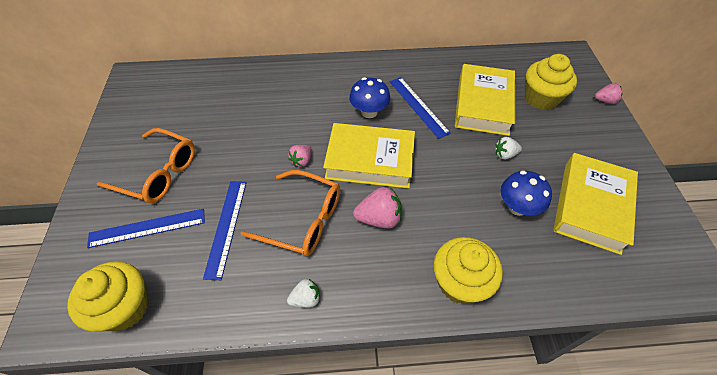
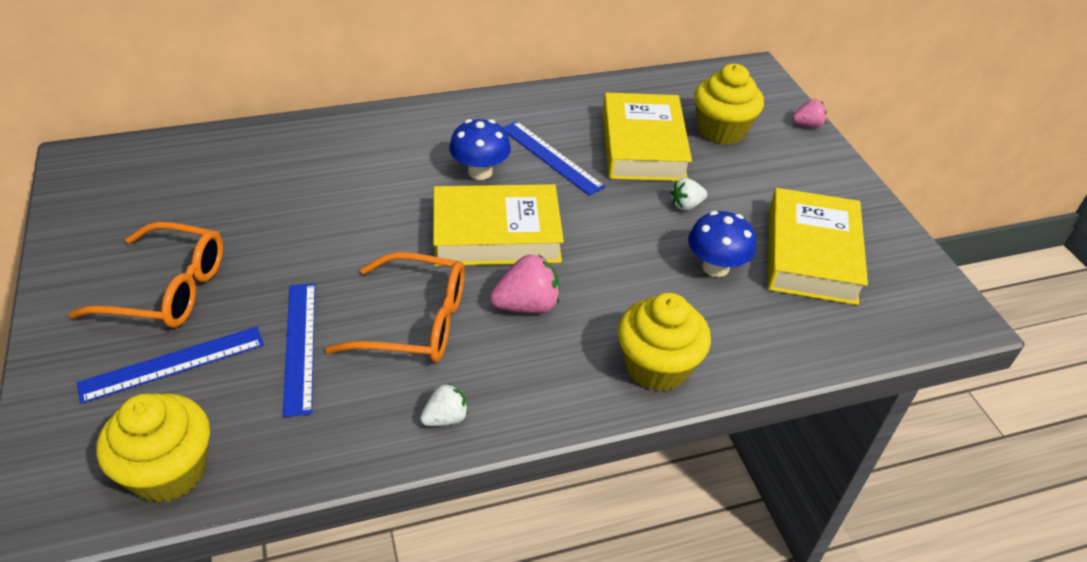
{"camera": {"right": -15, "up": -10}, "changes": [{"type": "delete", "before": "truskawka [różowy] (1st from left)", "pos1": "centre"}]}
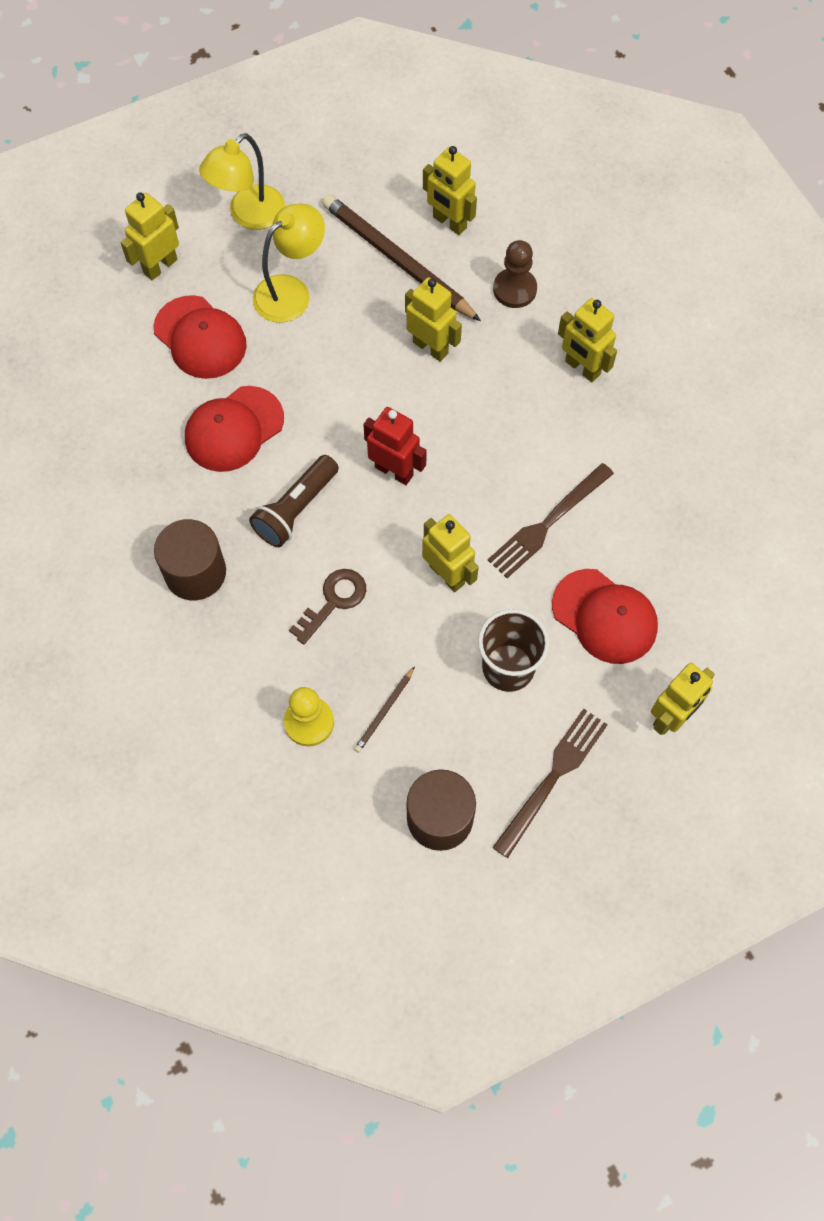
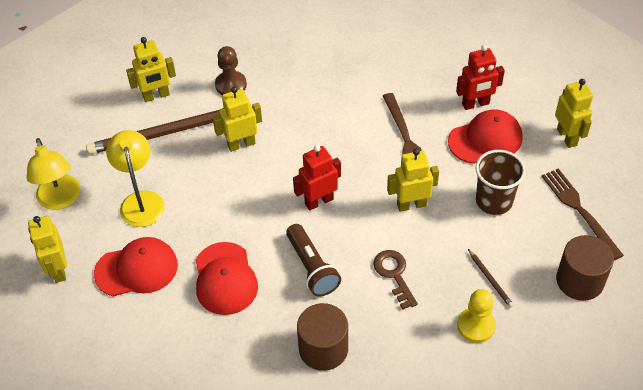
{"camera": {"right": -60, "up": -15}, "changes": [{"type": "delete", "before": "robot [żółty] (5th from left)", "pos1": "top right"}, {"type": "insert", "after": "robot [czerwony] (2nd from left)", "pos2": "top right"}]}
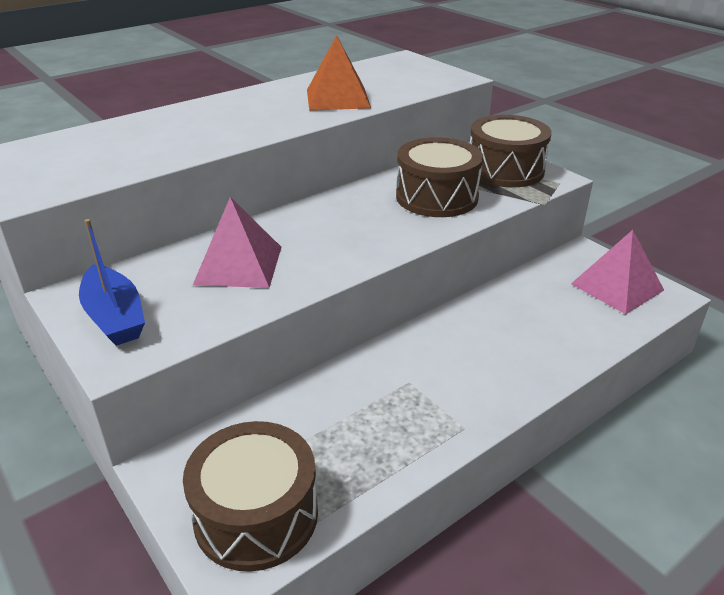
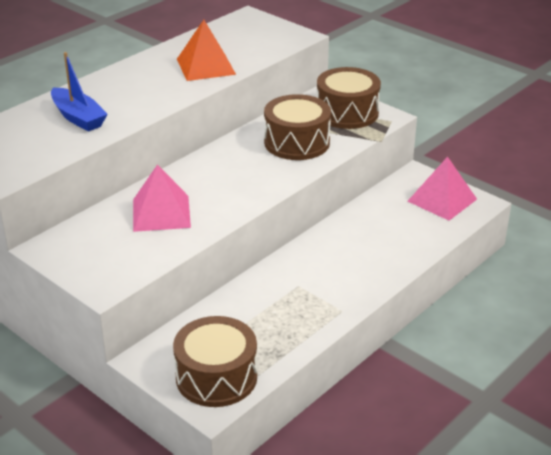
{"camera": {"right": -10, "up": 0}, "changes": [{"type": "move", "before": "łódka [niebieski]", "pos1": "middle left", "pos2": "top left"}]}
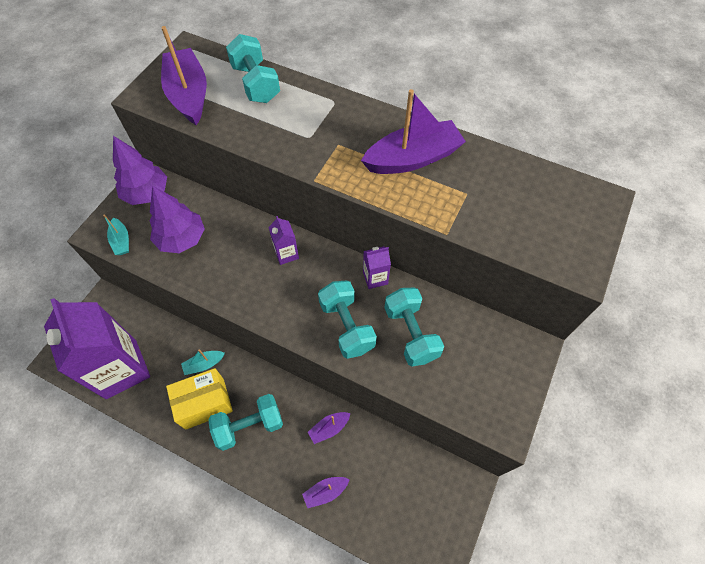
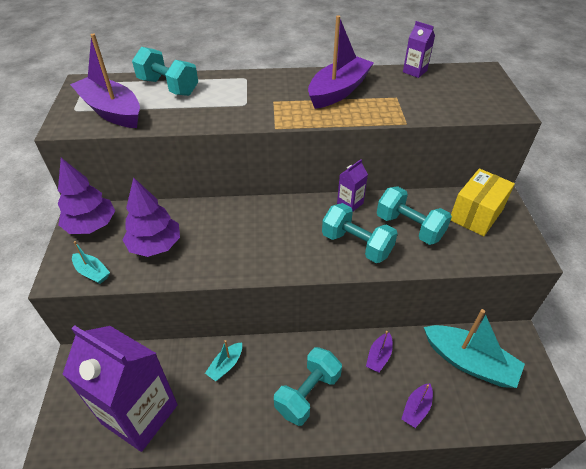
{"camera": {"right": -30, "up": -15}, "changes": [{"type": "move", "before": "pudełko [żółty]", "pos1": "bottom left", "pos2": "middle right"}, {"type": "move", "before": "karton mleka [fioletowy] (2nd from left in the first image)", "after": "karton mleka [fioletowy] (3rd from left)", "pos1": "centre", "pos2": "top right"}, {"type": "insert", "after": "łódka [turkusowy] (3rd from left)", "pos2": "bottom right"}]}
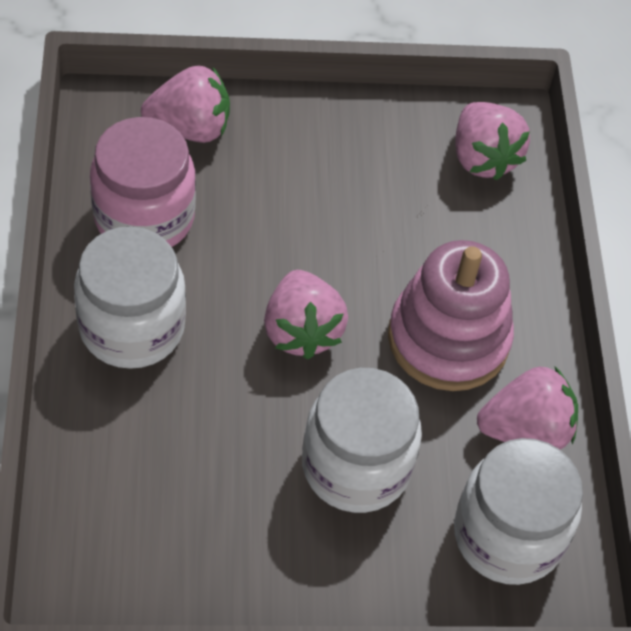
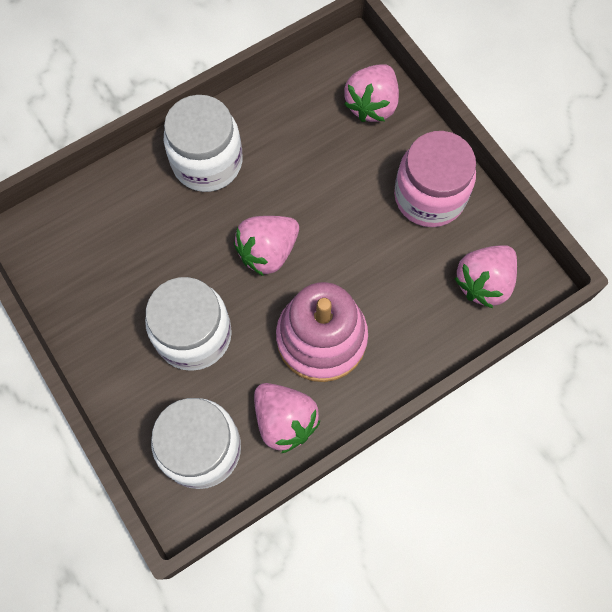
{"camera": {"right": 65, "up": 15}, "changes": [{"type": "move", "before": "słoik [różowy]", "pos1": "top left", "pos2": "top right"}, {"type": "rotate", "before": "truskawka [różowy] (1st from left in the first image)", "pos1": "top left", "pos2": "top centre", "turn": 60}]}
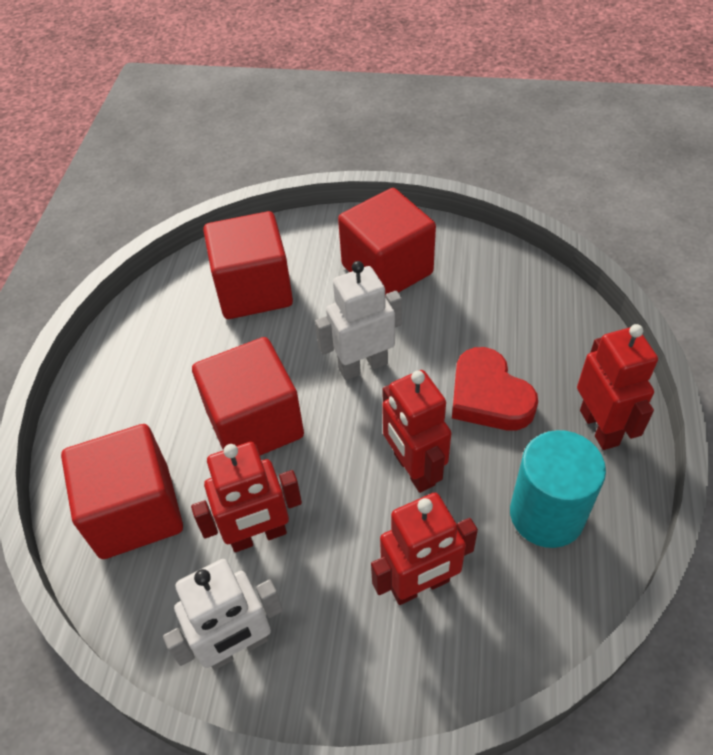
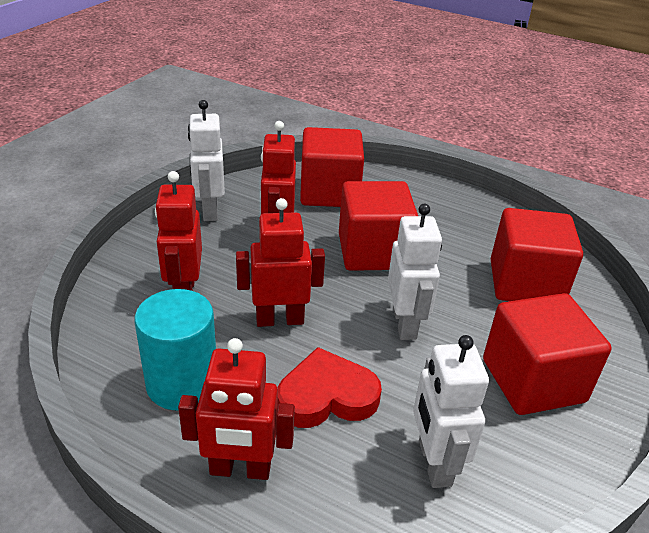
{"camera": {"right": 105, "up": -15}, "changes": [{"type": "insert", "after": "robot [biały] (3rd from left)", "pos2": "bottom right"}]}
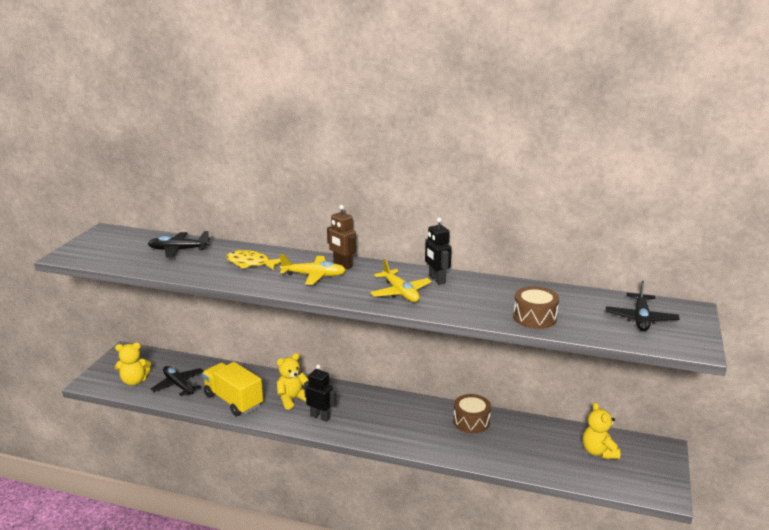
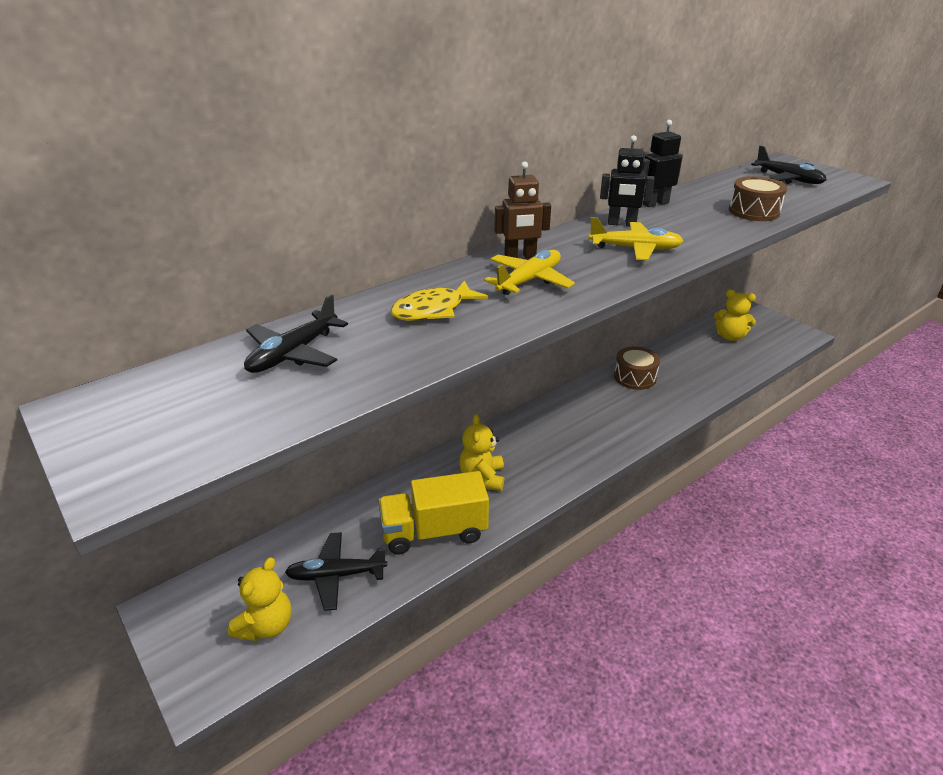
{"camera": {"right": -55, "up": 10}, "changes": [{"type": "move", "before": "robot [czarny] (1st from left in the first image)", "after": "robot [czarny] (2nd from left)", "pos1": "bottom centre", "pos2": "top right"}]}
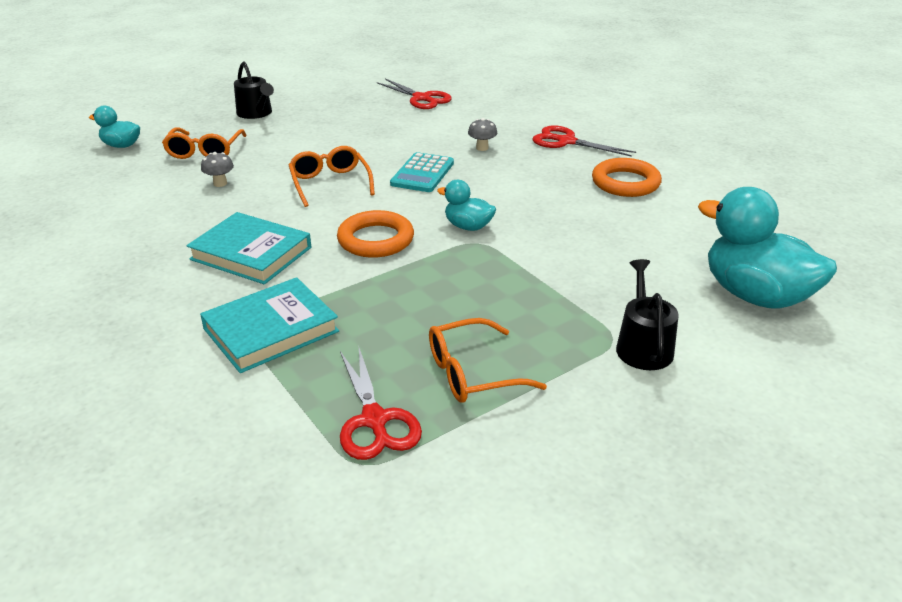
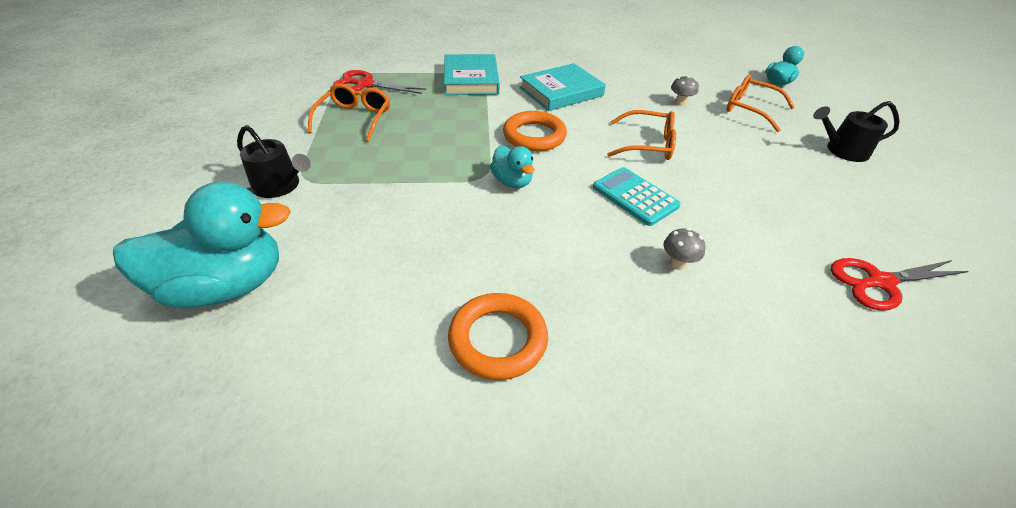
{"camera": {"right": 120, "up": 10}, "changes": [{"type": "rotate", "before": "kaczka [turkusowy] (2nd from left)", "pos1": "centre", "pos2": "top centre", "turn": 90}, {"type": "delete", "before": "nożyczki [czerwony] (3rd from left)", "pos1": "top centre"}]}
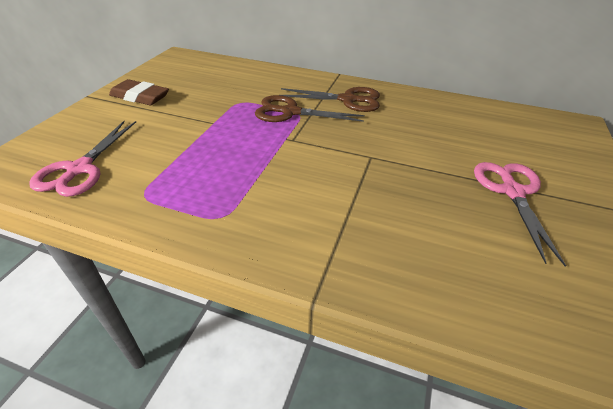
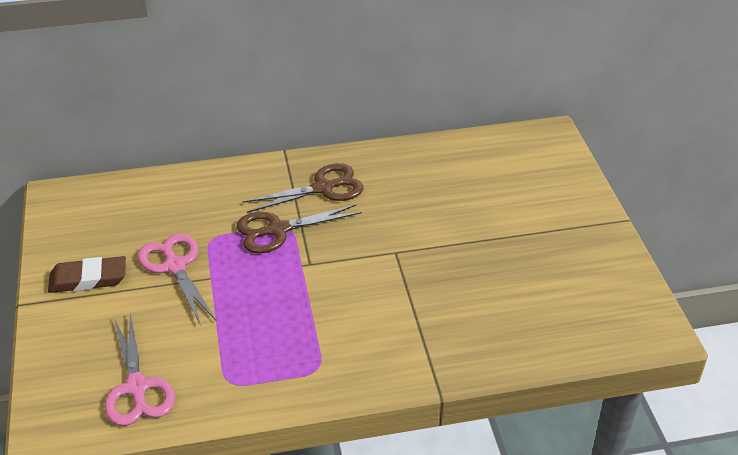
{"camera": {"right": -30, "up": 0}, "changes": [{"type": "move", "before": "nożyczki [różowy] (2nd from left)", "pos1": "middle right", "pos2": "middle left"}]}
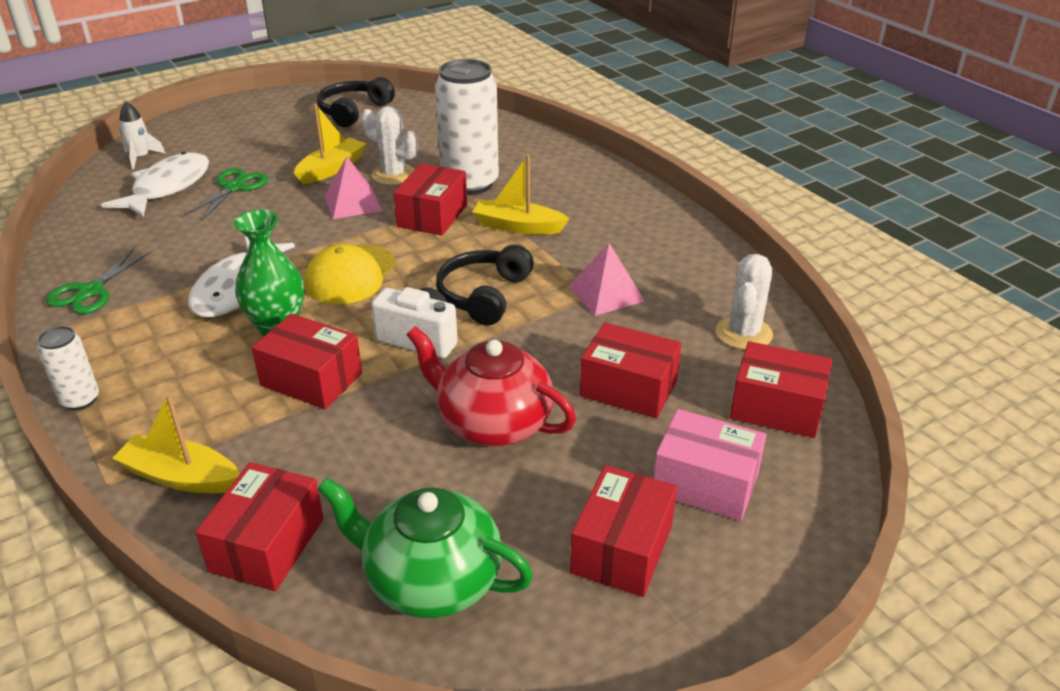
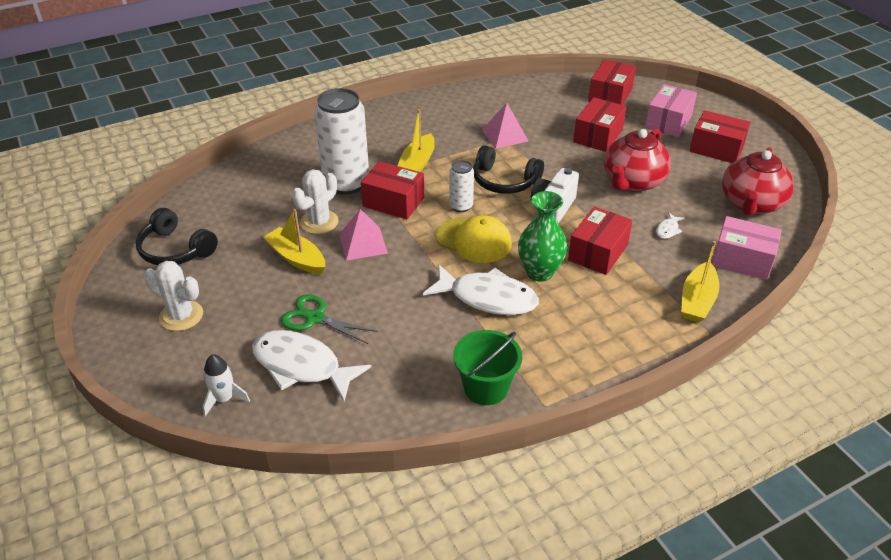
{"camera": {"right": -85, "up": 5}, "changes": [{"type": "move", "before": "puszka [biały] (1st from left in the first image)", "after": "puszka [biały] (2nd from left)", "pos1": "middle left", "pos2": "top centre"}, {"type": "replace", "before": "nożyczki [zielony] (1st from left)", "after": "wiadro [zielony]", "pos1": "middle left", "pos2": "centre"}, {"type": "recolor", "before": "pudełko [czerwony] (1st from left)", "after": "pudełko [różowy] (2nd from left)", "pos1": "bottom left", "pos2": "middle right"}, {"type": "recolor", "before": "imbryk [zielony]", "after": "imbryk [czerwony] (2nd from left)", "pos1": "bottom centre", "pos2": "top right"}, {"type": "move", "before": "kaktus [biały] (2nd from left in the first image)", "after": "kaktus [biały] (1st from left)", "pos1": "middle right", "pos2": "middle left"}, {"type": "insert", "after": "ryba [biały] (3rd from left)", "pos2": "middle right"}]}
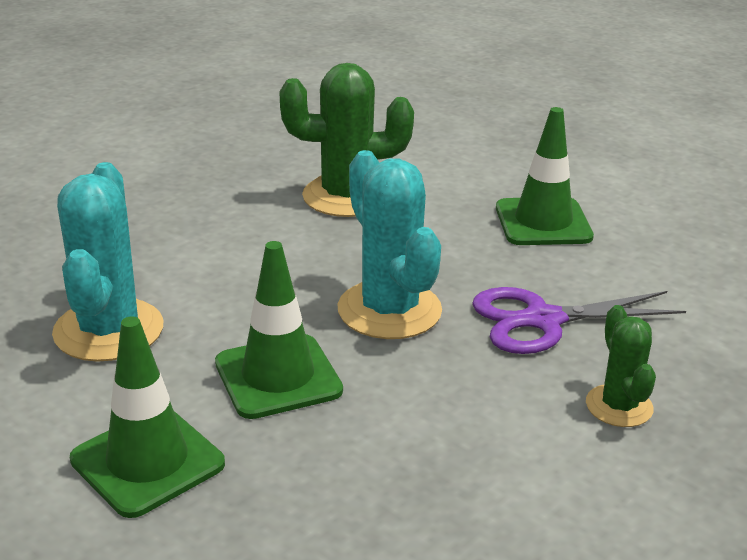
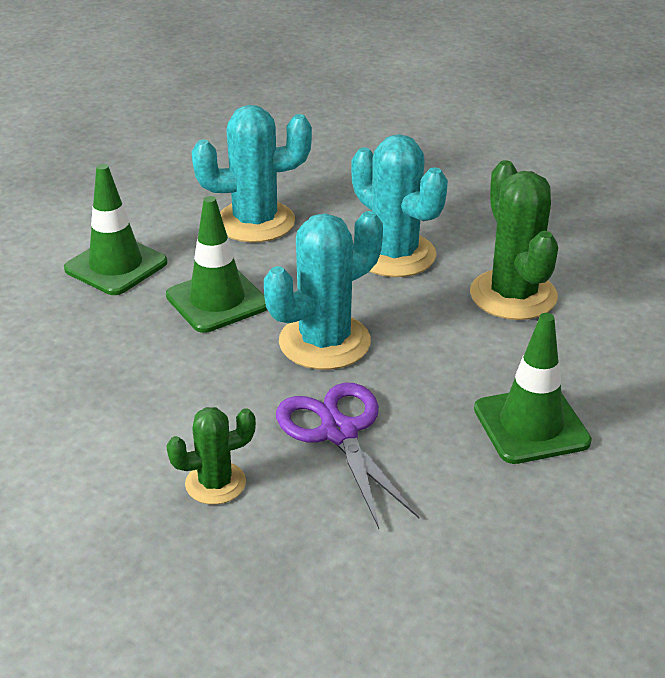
{"camera": {"right": 80, "up": 5}, "changes": [{"type": "insert", "after": "kaktus [turkusowy] (3rd from left)", "pos2": "top centre"}]}
